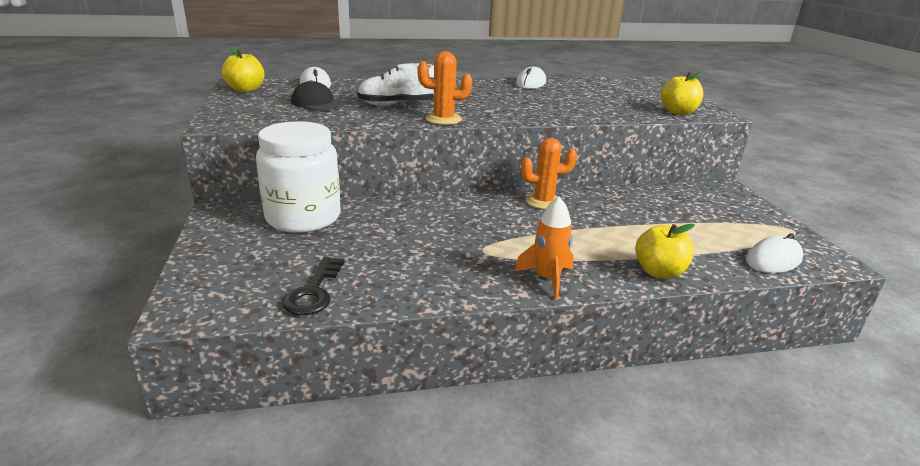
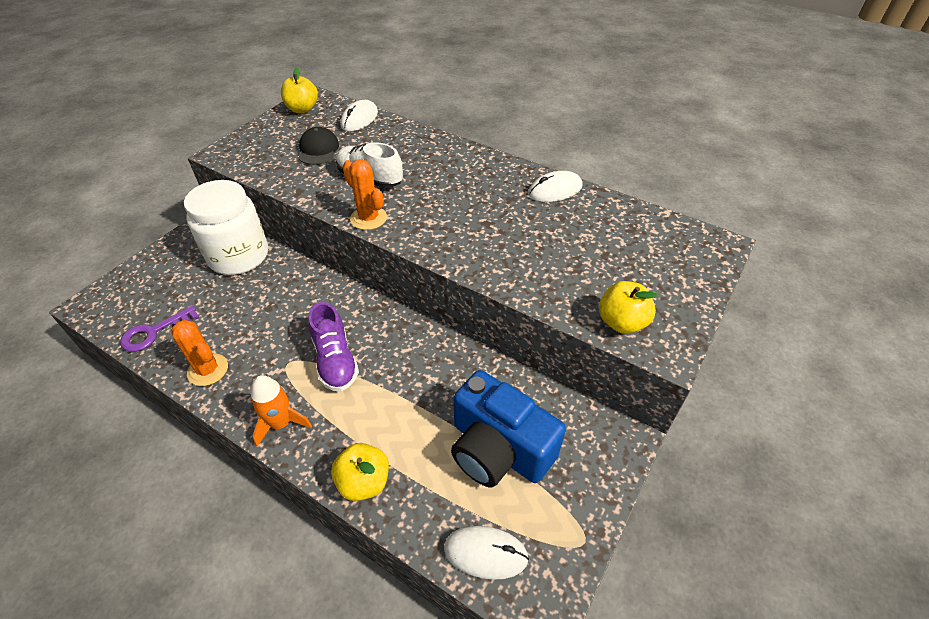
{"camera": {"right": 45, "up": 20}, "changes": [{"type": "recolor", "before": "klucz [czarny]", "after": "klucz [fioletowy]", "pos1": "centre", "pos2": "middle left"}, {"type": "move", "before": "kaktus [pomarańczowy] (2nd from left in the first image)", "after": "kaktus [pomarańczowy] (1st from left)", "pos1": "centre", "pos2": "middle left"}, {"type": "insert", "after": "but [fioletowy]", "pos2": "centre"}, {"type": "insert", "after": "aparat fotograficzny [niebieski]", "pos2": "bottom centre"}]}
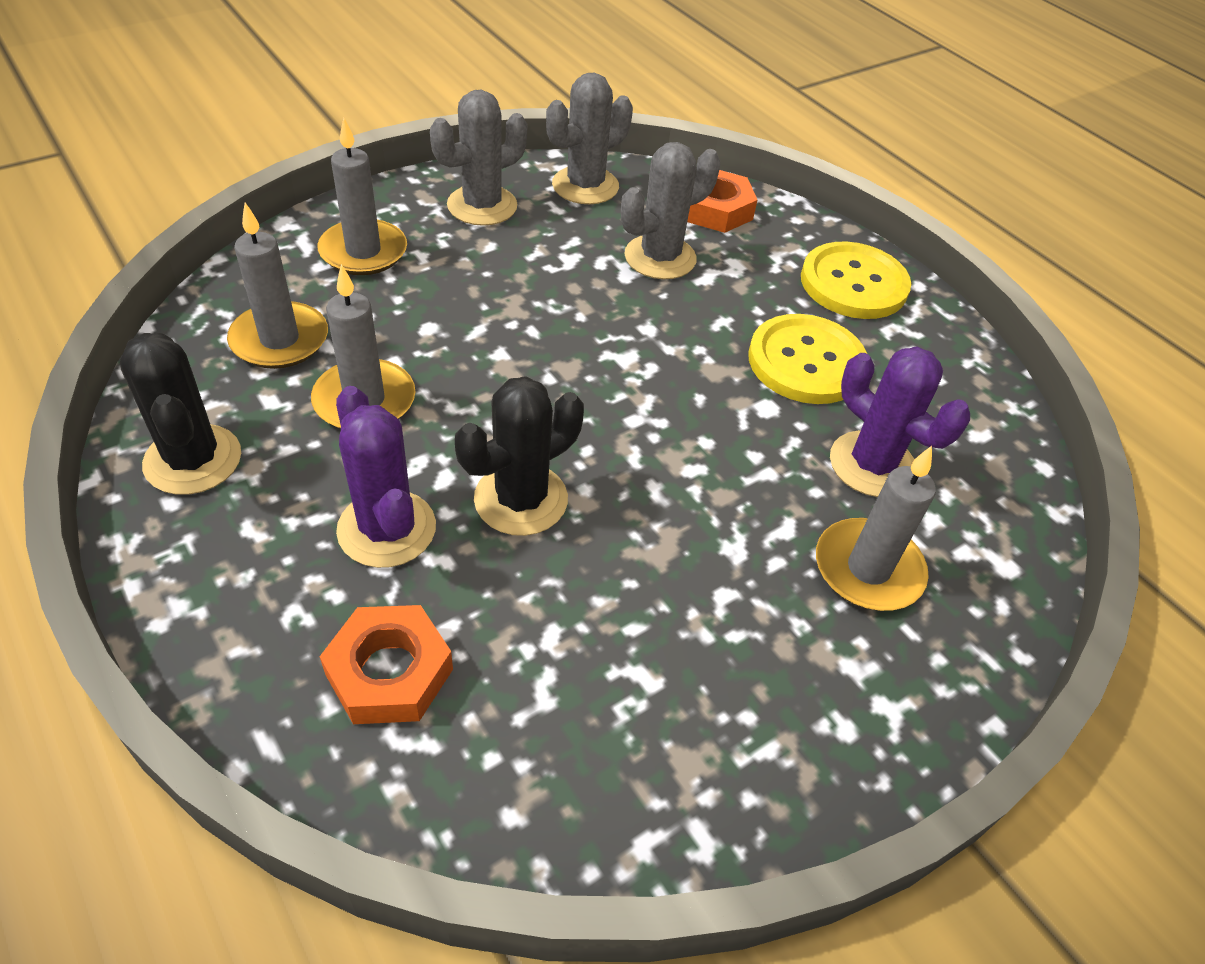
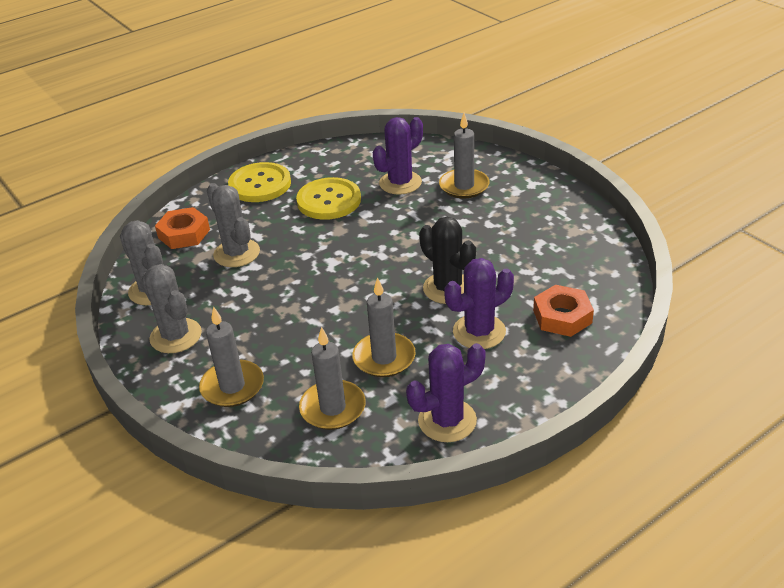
{"camera": {"right": -85, "up": -10}, "changes": [{"type": "recolor", "before": "kaktus [czarny] (1st from left)", "after": "kaktus [fioletowy] (2nd from left)", "pos1": "middle left", "pos2": "bottom centre"}]}
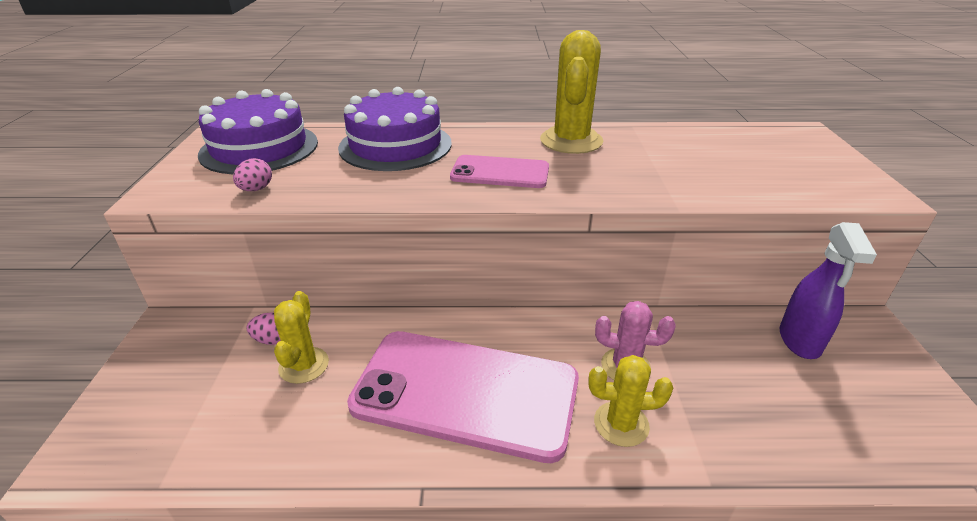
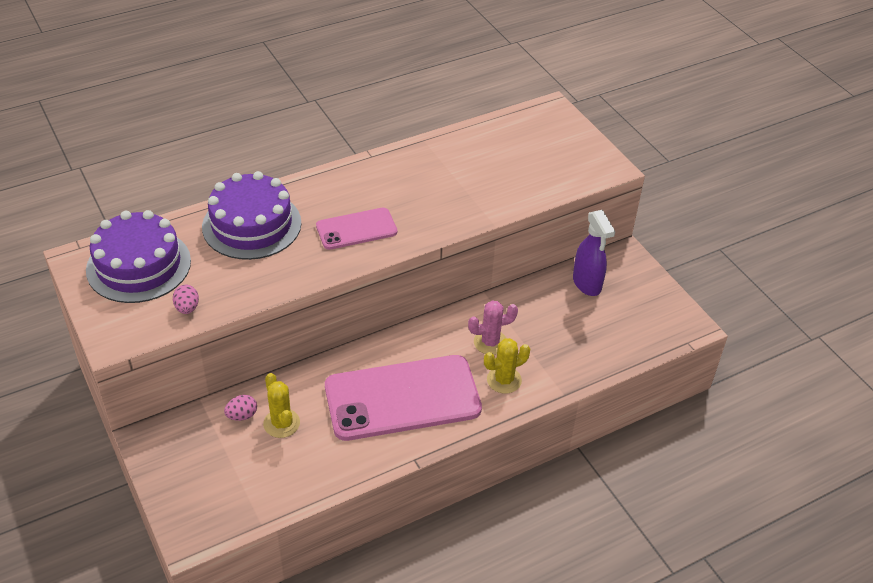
{"camera": {"right": -30, "up": 10}, "changes": [{"type": "delete", "before": "kaktus [żółty] (2nd from left)", "pos1": "top centre"}]}
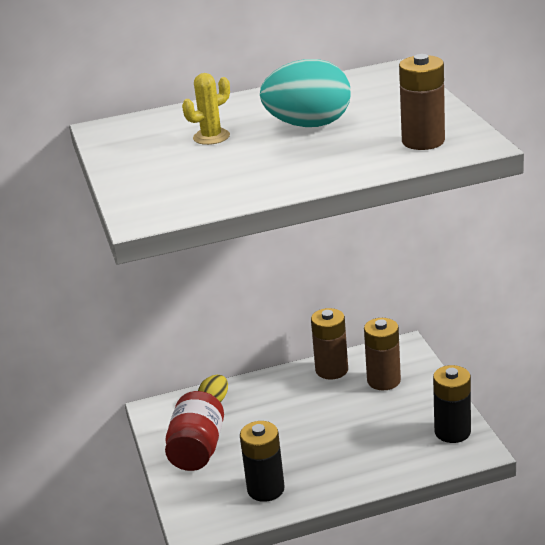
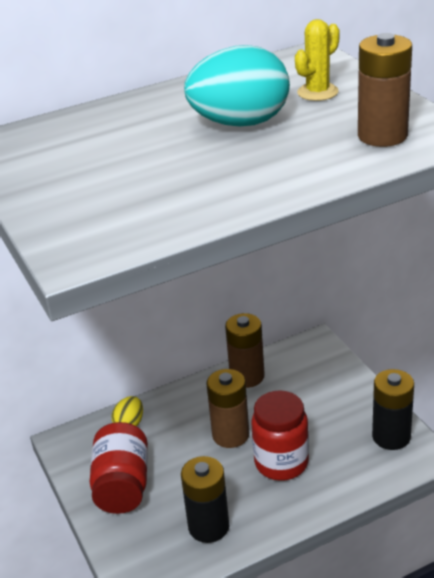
{"camera": {"right": -10, "up": 5}, "changes": [{"type": "move", "before": "kaktus [żółty]", "pos1": "top centre", "pos2": "top right"}, {"type": "move", "before": "bateria [brązowy] (2nd from left in the first image)", "after": "bateria [brązowy] (1st from left)", "pos1": "middle right", "pos2": "bottom centre"}, {"type": "insert", "after": "słoik [czerwony] (2nd from left)", "pos2": "bottom centre"}]}
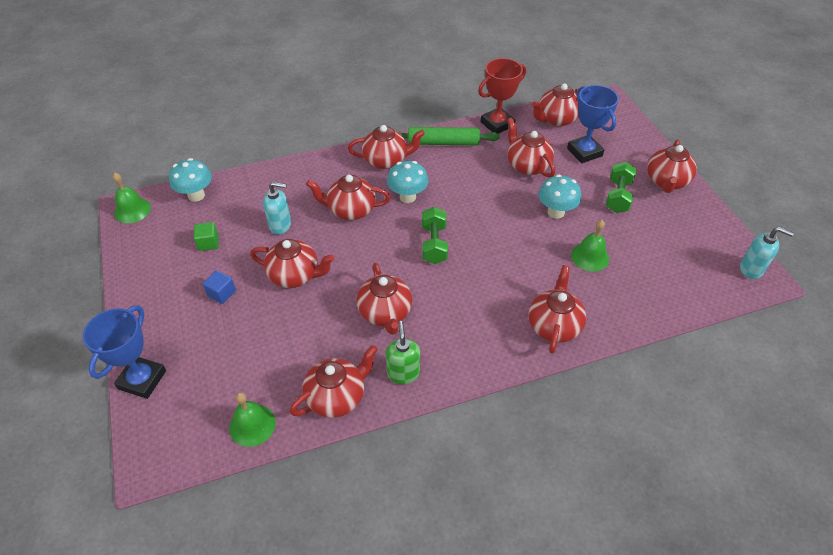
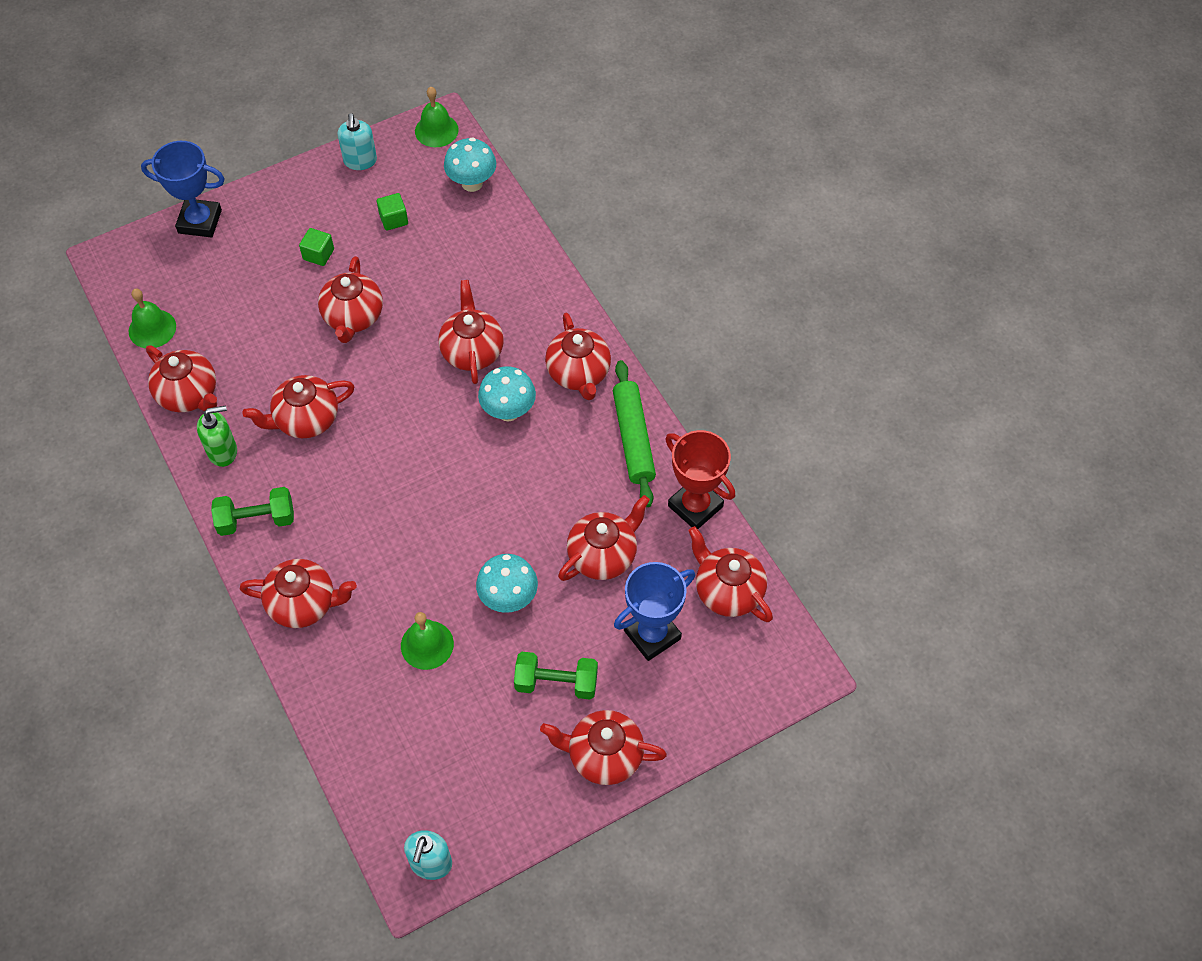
{"camera": {"right": 80, "up": 10}, "changes": [{"type": "recolor", "before": "sześcian [niebieski]", "after": "sześcian [zielony] (1st from left)", "pos1": "middle left", "pos2": "top left"}, {"type": "move", "before": "dozownik mydła [turkusowy] (1st from left)", "pos1": "middle left", "pos2": "top left"}, {"type": "move", "before": "hantel [zielony] (1st from left)", "pos1": "centre", "pos2": "middle left"}]}
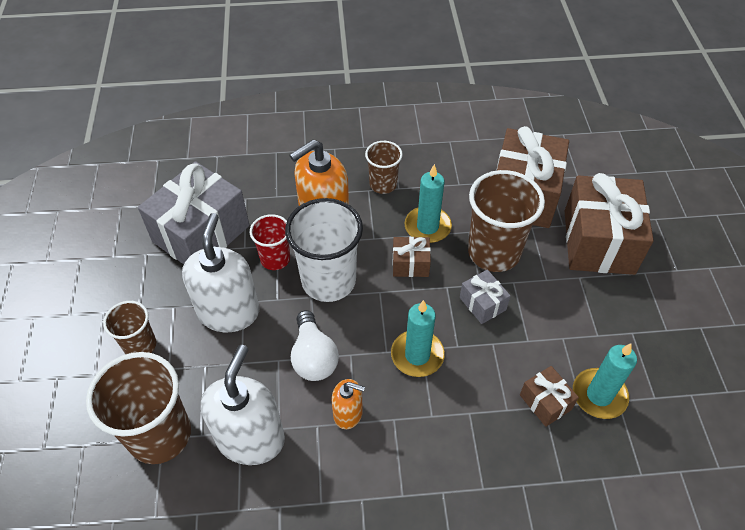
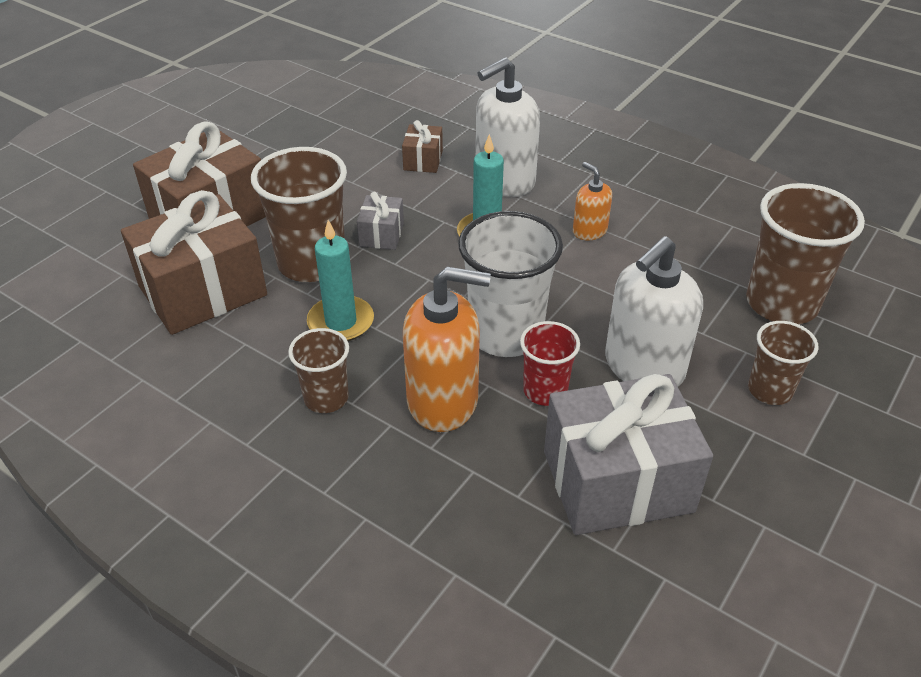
{"camera": {"right": -140, "up": -10}, "changes": [{"type": "move", "before": "dozownik mydła [biały] (2nd from left in the first image)", "after": "dozownik mydła [biały] (1st from left)", "pos1": "bottom left", "pos2": "top centre"}, {"type": "delete", "before": "żarówka [biały]", "pos1": "centre"}, {"type": "delete", "before": "prezent [brązowy] (1st from left)", "pos1": "centre"}, {"type": "delete", "before": "świeca [turkusowy] (3rd from left)", "pos1": "bottom right"}]}
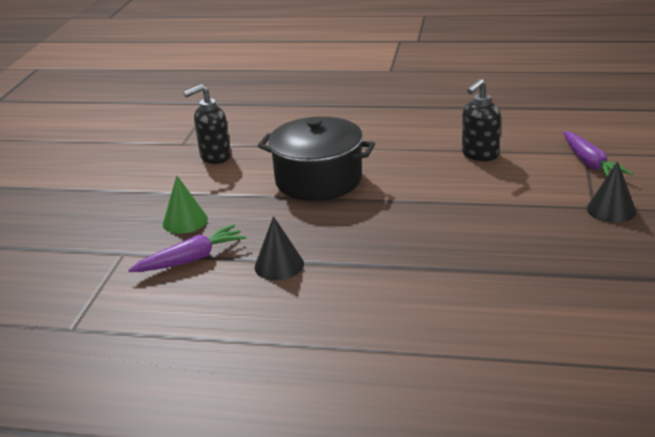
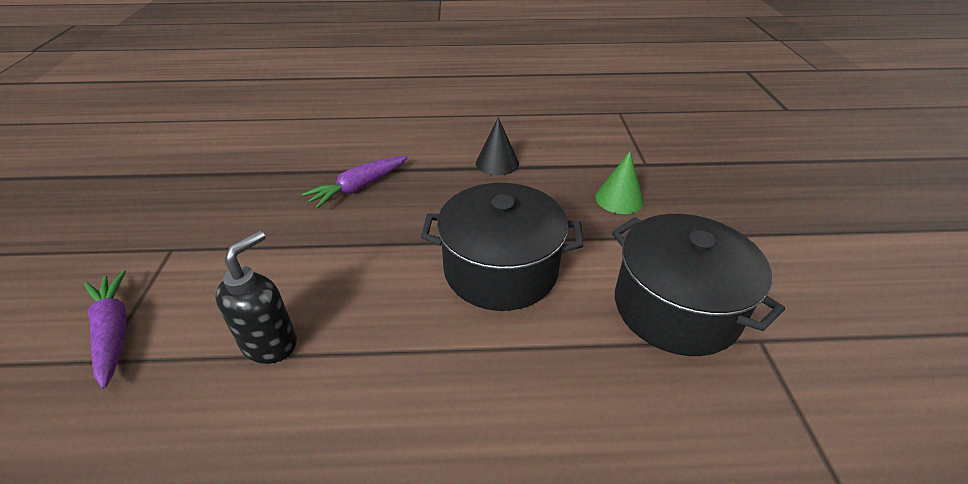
{"camera": {"right": 165, "up": 10}, "changes": [{"type": "move", "before": "marchewka [fioletowy] (1st from left in the first image)", "after": "marchewka [fioletowy] (2nd from left)", "pos1": "middle left", "pos2": "centre"}, {"type": "replace", "before": "dozownik mydła [czarny] (1st from left)", "after": "garnek [czarny] (2nd from left)", "pos1": "top left", "pos2": "middle right"}, {"type": "delete", "before": "stożek [czarny] (2nd from left)", "pos1": "middle right"}]}
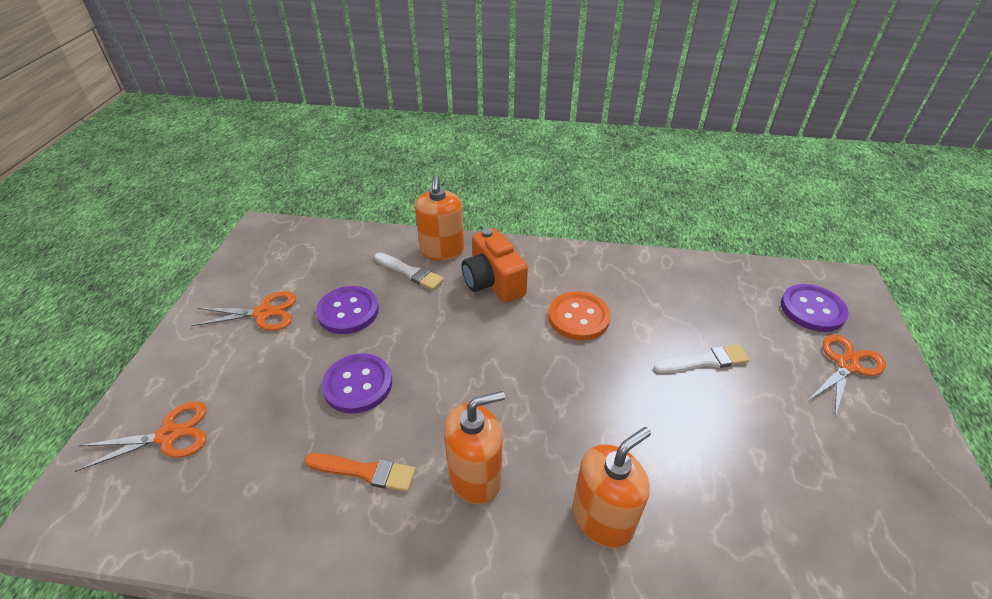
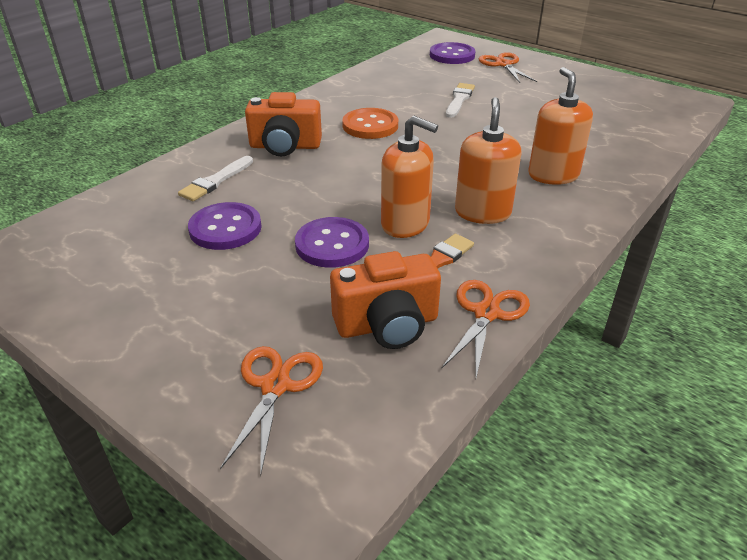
{"camera": {"right": -60, "up": -5}, "changes": [{"type": "move", "before": "nożyczki [pomarańczowy] (2nd from left)", "pos1": "middle left", "pos2": "centre"}, {"type": "rotate", "before": "pędzel [biały] (1st from left)", "pos1": "centre", "pos2": "top left", "turn": 150}, {"type": "move", "before": "dozownik mydła [pomarańczowy] (1st from left)", "pos1": "centre", "pos2": "top centre"}, {"type": "insert", "after": "aparat fotograficzny [pomarańczowy] (2nd from left)", "pos2": "centre"}]}
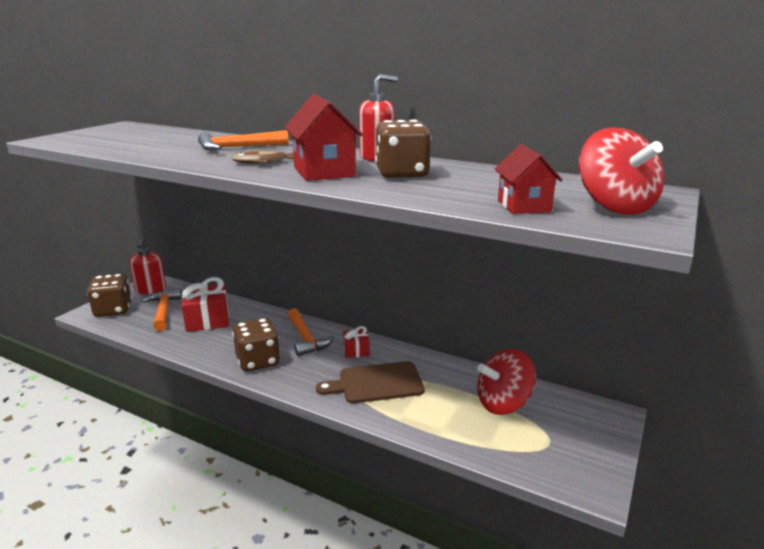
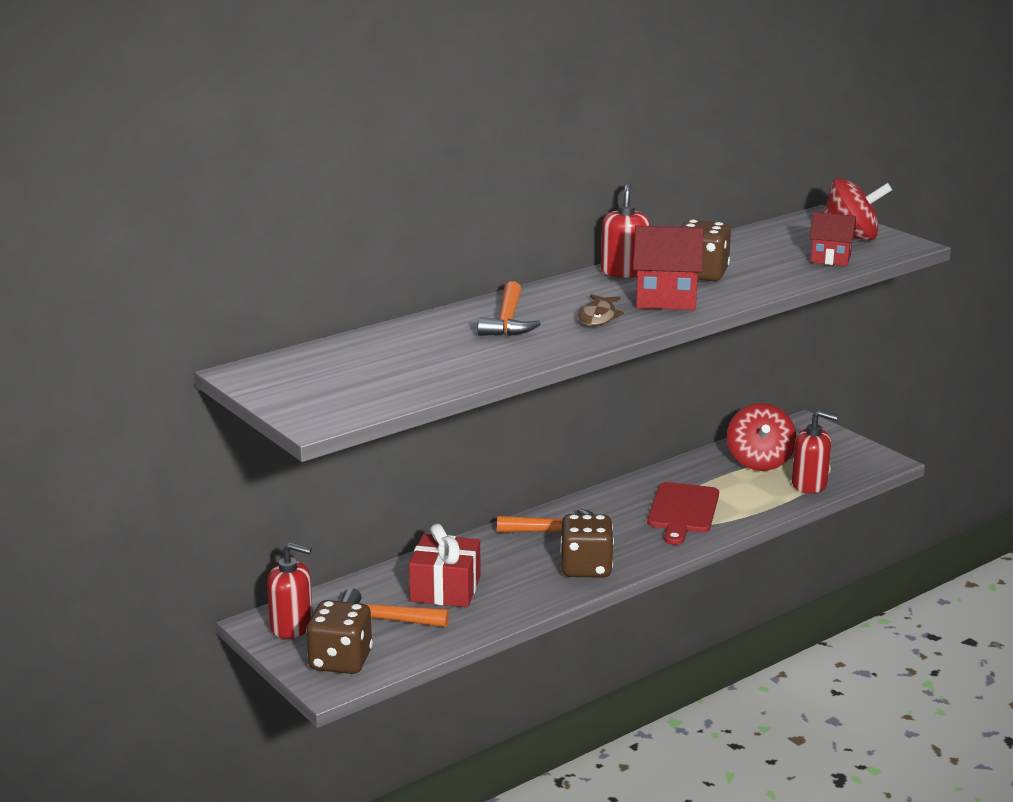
{"camera": {"right": -65, "up": 0}, "changes": [{"type": "recolor", "before": "deska do krojenia [brązowy]", "after": "deska do krojenia [czerwony]", "pos1": "bottom centre", "pos2": "middle right"}, {"type": "delete", "before": "prezent [czerwony] (2nd from left)", "pos1": "centre"}, {"type": "insert", "after": "dozownik mydła [czerwony] (3rd from left)", "pos2": "middle right"}]}
